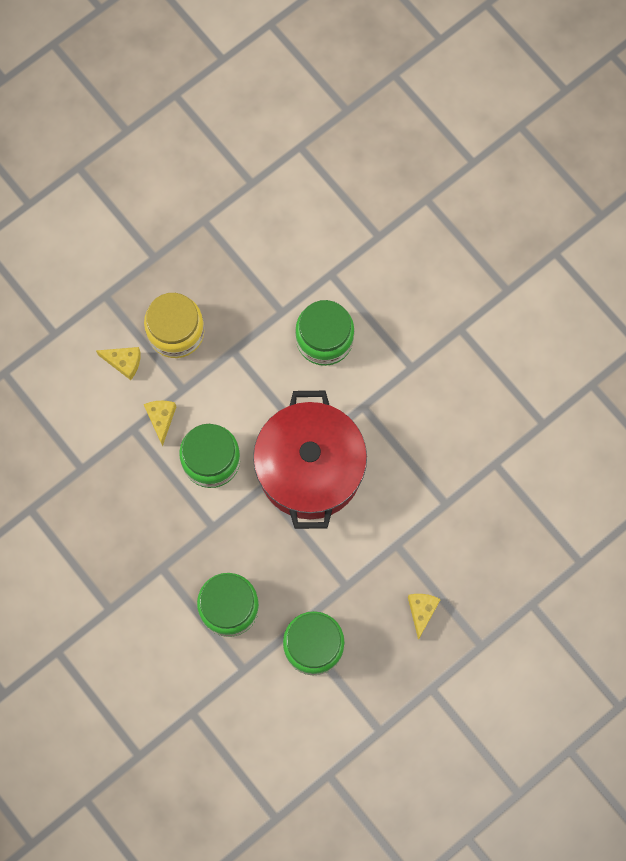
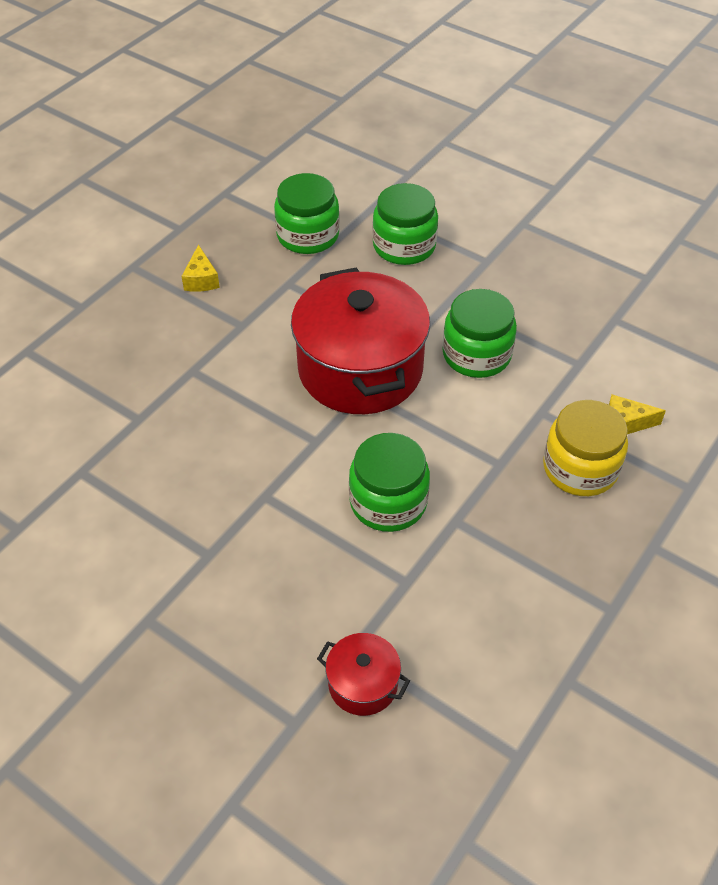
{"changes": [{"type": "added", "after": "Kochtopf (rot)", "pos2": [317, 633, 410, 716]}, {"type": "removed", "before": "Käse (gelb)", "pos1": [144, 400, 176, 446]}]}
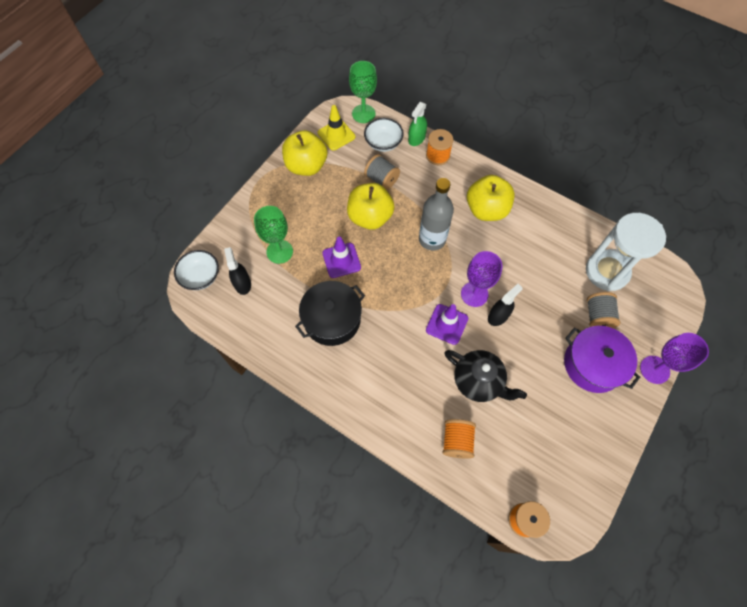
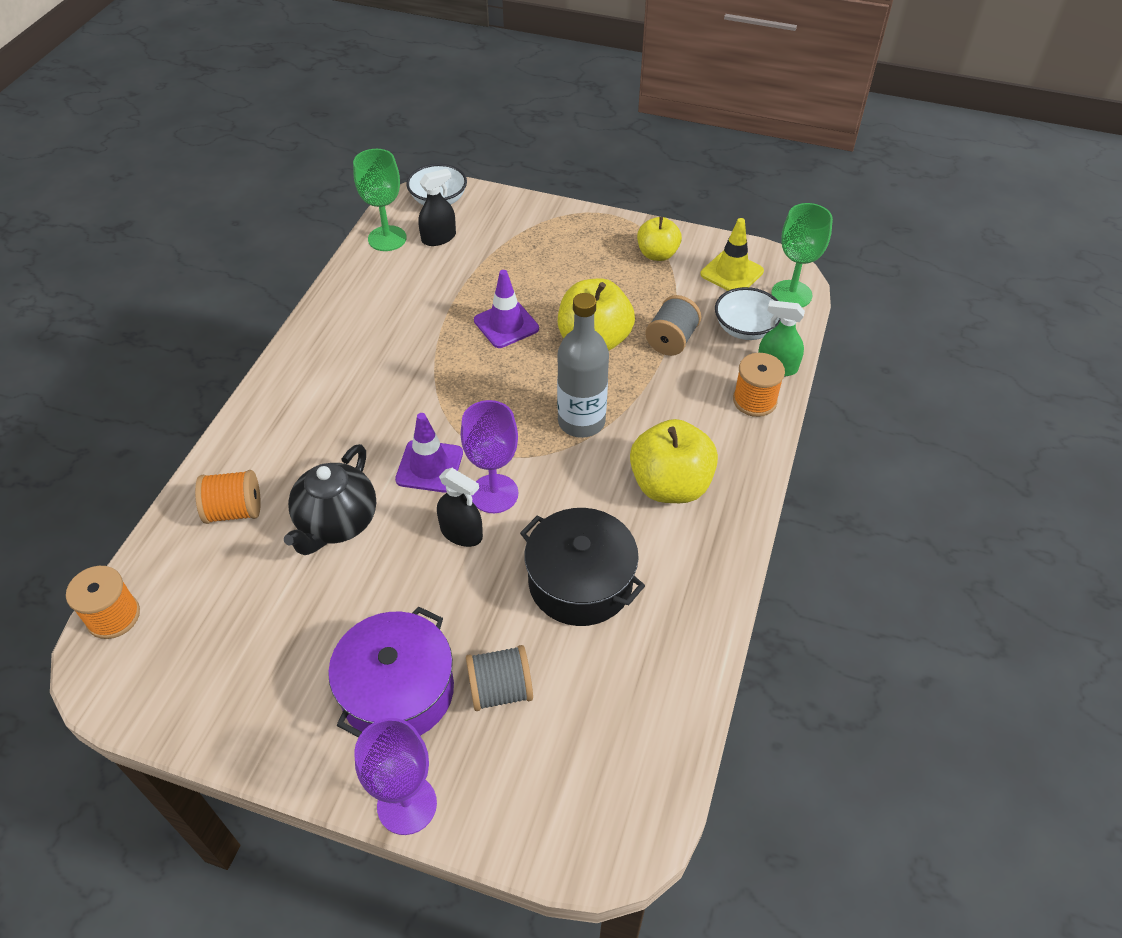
{"changes": [{"type": "moved", "before": "Kelch (grün)", "pos1": [254, 206, 293, 264], "pos2": [353, 149, 407, 251]}, {"type": "moved", "before": "Kochtopf (schwarz)", "pos1": [295, 281, 365, 346], "pos2": [520, 508, 645, 626]}, {"type": "resized", "before": "Apfel (gelb)", "pos1": [282, 130, 328, 176], "pos2": [637, 217, 682, 261], "scale": 0.63}, {"type": "removed", "before": "Sanduhr (weiß)", "pos1": [586, 213, 666, 291]}]}
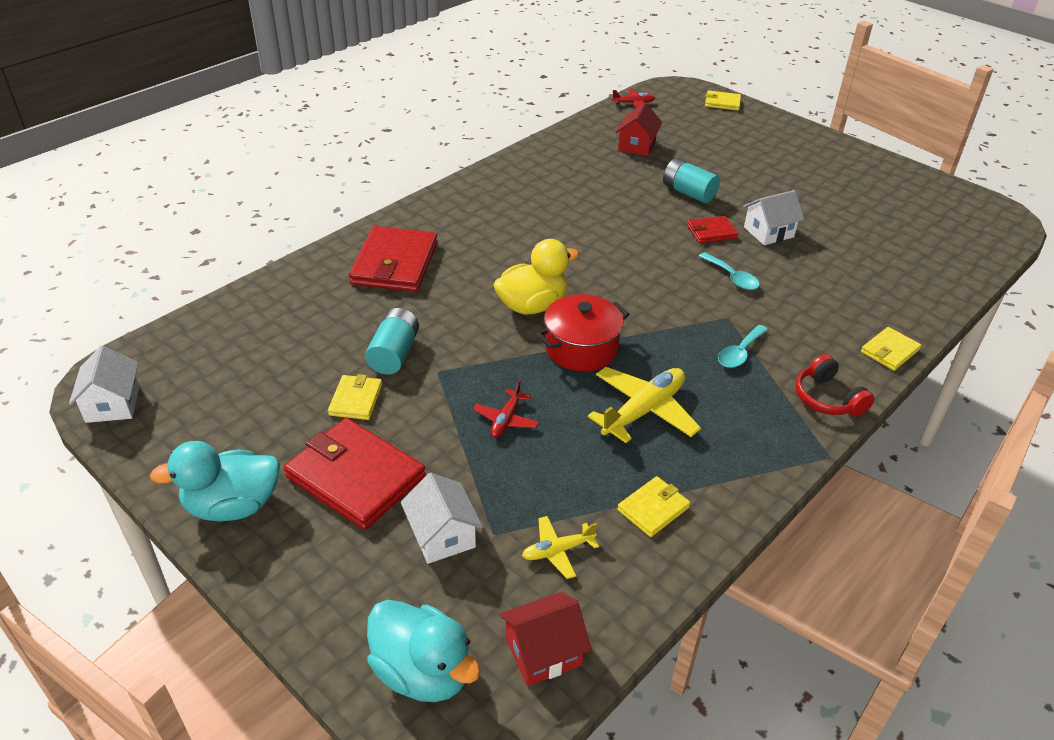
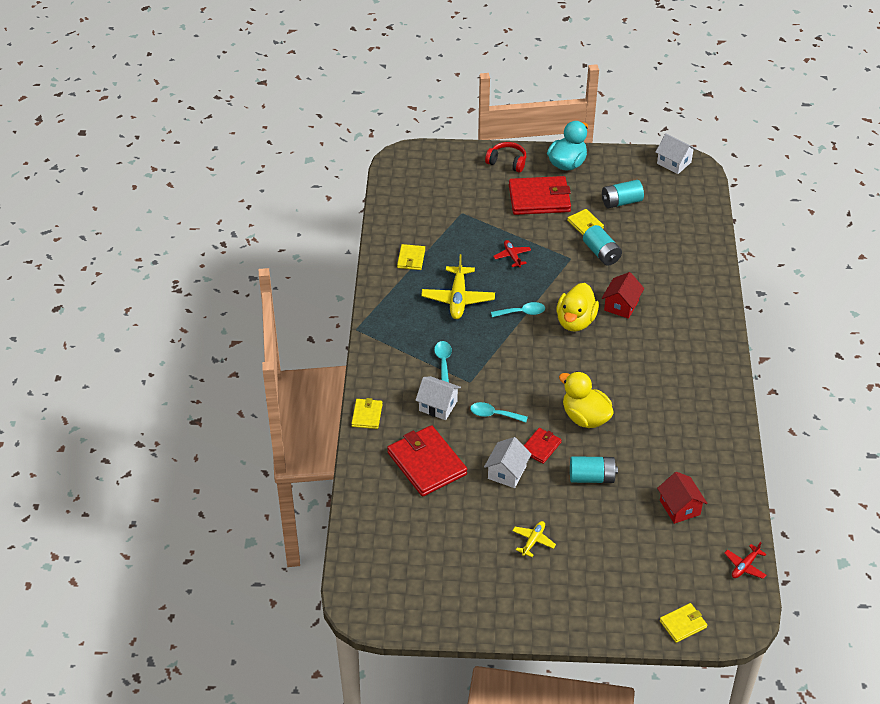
{"changes": [{"type": "moved", "before": "Geldbörse (rot)", "pos1": [349, 226, 438, 292], "pos2": [387, 425, 467, 497]}, {"type": "moved", "before": "Haus (weiß)", "pos1": [401, 473, 483, 564], "pos2": [415, 376, 461, 420]}, {"type": "moved", "before": "Kopfhörer (rot)", "pos1": [796, 354, 874, 416], "pos2": [485, 142, 526, 173]}, {"type": "replaced", "before": "Kochtopf (rot)", "after": "Löffel (türkis)", "pos1": [536, 294, 629, 372], "pos2": [491, 302, 545, 317]}, {"type": "moved", "before": "Flugzeug (gelb)", "pos1": [522, 516, 599, 579], "pos2": [512, 521, 556, 557]}, {"type": "added", "after": "Ente (gelb)", "pos2": [559, 371, 614, 428]}, {"type": "added", "after": "Batterie (türkis)", "pos2": [602, 180, 644, 208]}, {"type": "moved", "before": "Haus (rot)", "pos1": [499, 592, 592, 686], "pos2": [602, 272, 644, 319]}, {"type": "removed", "before": "Ente (türkis)", "pos1": [367, 600, 481, 702]}]}
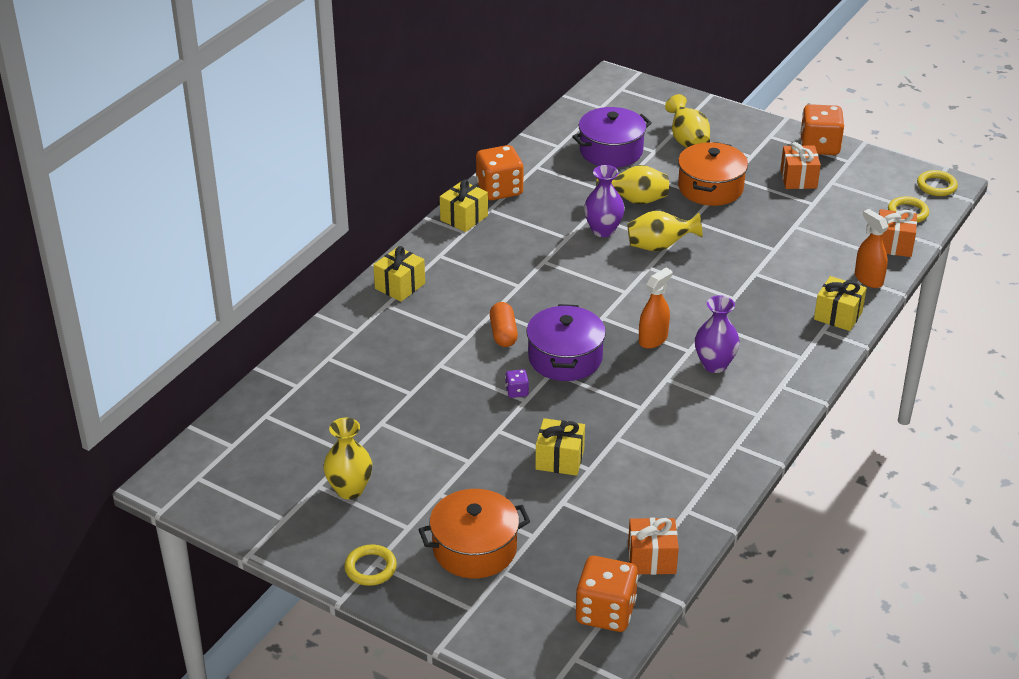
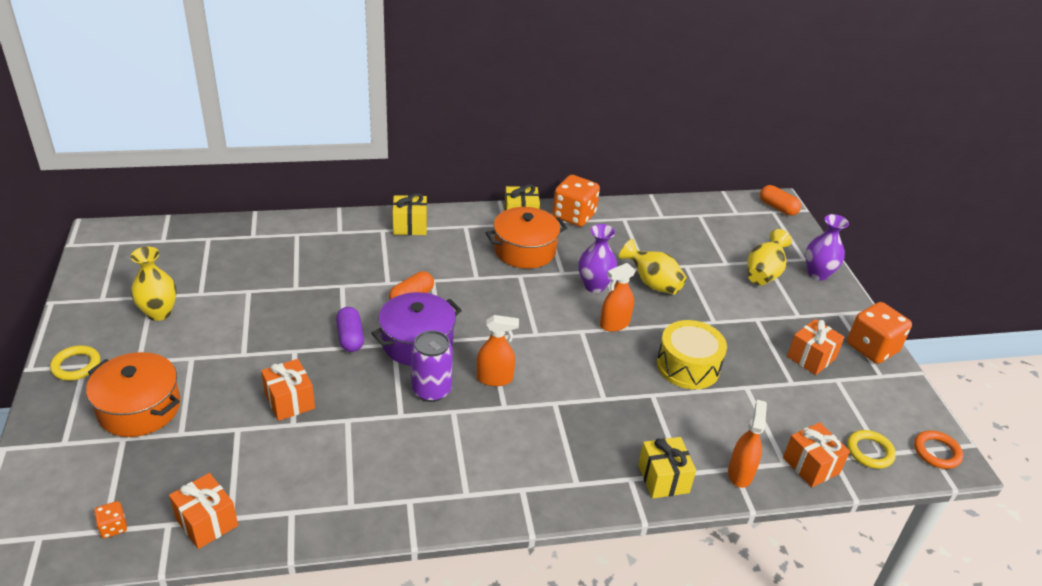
{"changes": [{"type": "resized", "before": "Spielwürfel (orange)", "pos1": [576, 556, 638, 632], "pos2": [94, 501, 127, 538], "scale": 0.45}, {"type": "recoloured", "before": "Geschenk (gelb)", "after": "Geschenk (orange)", "pos1": [535, 418, 585, 476], "pos2": [261, 359, 315, 421]}, {"type": "replaced", "before": "Spielwürfel (lila)", "after": "Kapsel (lila)", "pos1": [505, 369, 529, 398], "pos2": [336, 307, 364, 352]}, {"type": "added", "after": "Dose (lila)", "pos2": [411, 330, 453, 402]}, {"type": "moved", "before": "Kochtopf (orange)", "pos1": [678, 142, 748, 206], "pos2": [486, 207, 567, 269]}, {"type": "replaced", "before": "Vase (gelb)", "after": "Sprühflasche (orange)", "pos1": [628, 210, 703, 251], "pos2": [600, 263, 636, 332]}, {"type": "added", "after": "Trommel (gelb)", "pos2": [657, 320, 727, 389]}, {"type": "added", "after": "Kapsel (orange)", "pos2": [760, 185, 801, 216]}, {"type": "moved", "before": "Vase (lila)", "pos1": [695, 295, 740, 373], "pos2": [805, 214, 849, 280]}, {"type": "recoloured", "before": "Ring (gelb)", "after": "Ring (orange)", "pos1": [917, 170, 958, 196], "pos2": [914, 431, 963, 469]}, {"type": "removed", "before": "Kochtopf (lila)", "pos1": [572, 107, 652, 168]}]}
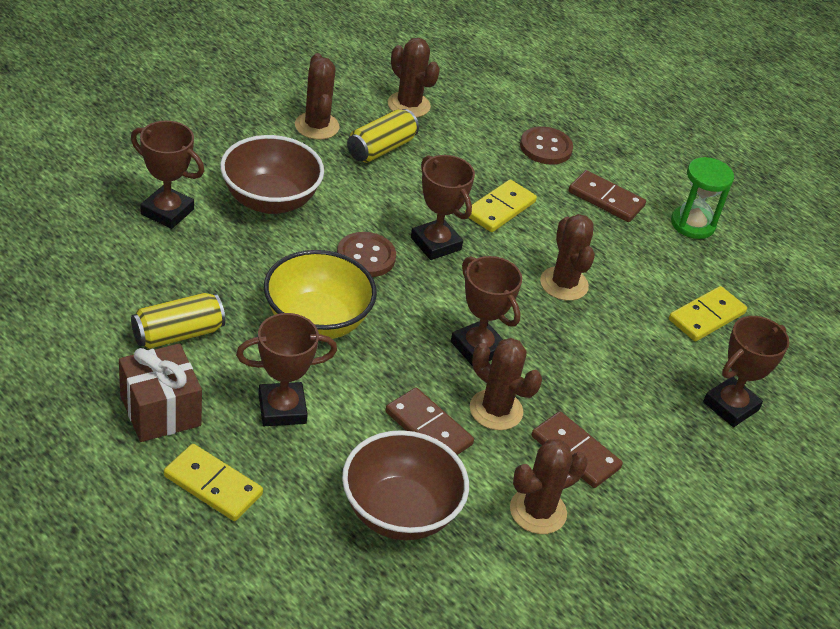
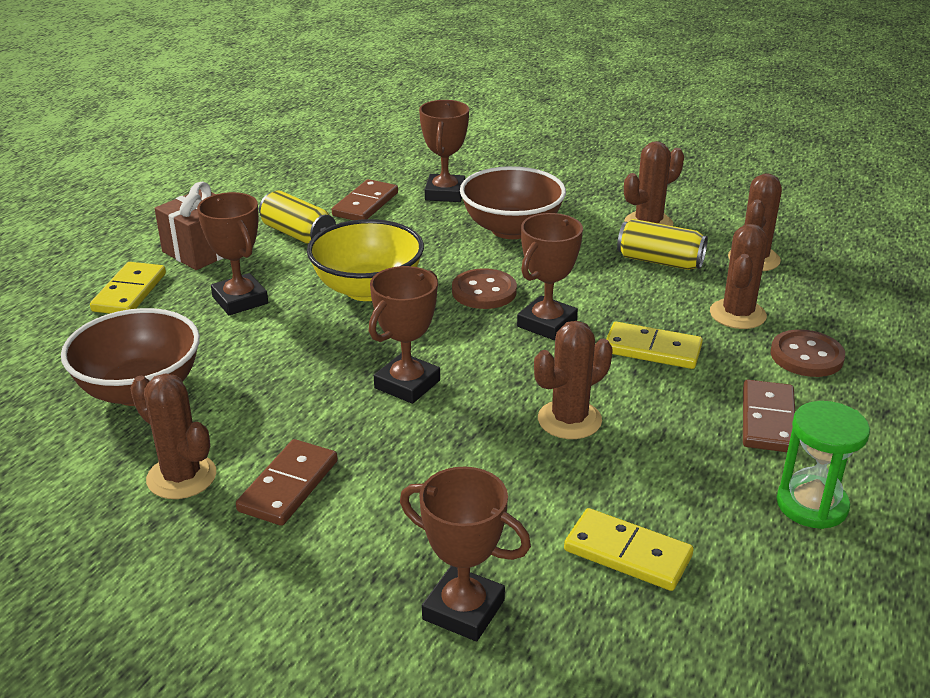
{"changes": [{"type": "moved", "before": "Dominostein (braun)", "pos1": [385, 388, 474, 455], "pos2": [332, 179, 398, 220]}, {"type": "moved", "before": "Kaktus (braun)", "pos1": [470, 338, 542, 430], "pos2": [710, 224, 768, 329]}]}
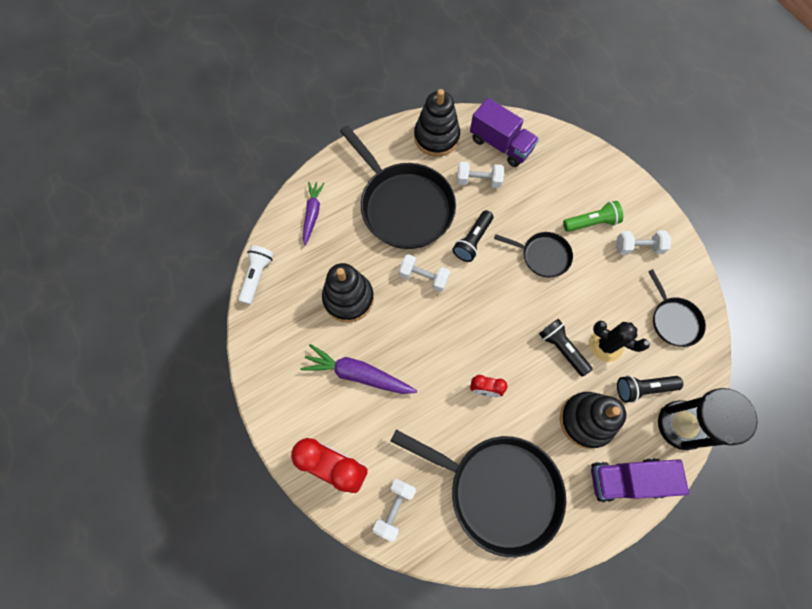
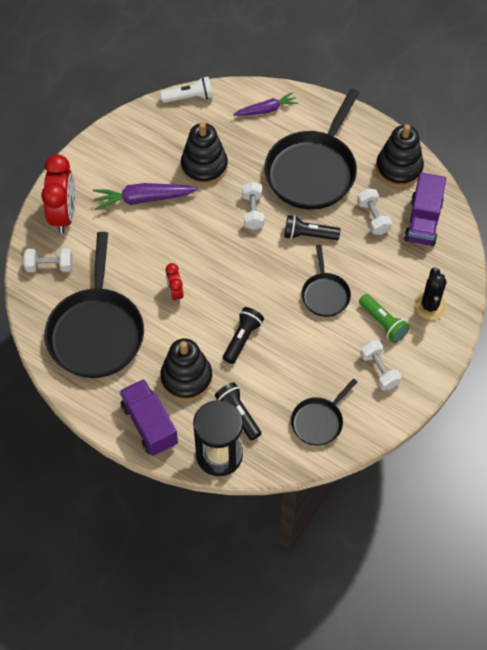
{"changes": [{"type": "turned", "before": "Karotte (lila)", "pos1": [300, 344, 417, 394], "pos2": [93, 183, 198, 210], "turn": -90}, {"type": "moved", "before": "Kaktus (schwarz)", "pos1": [590, 321, 650, 362], "pos2": [414, 267, 447, 320]}]}
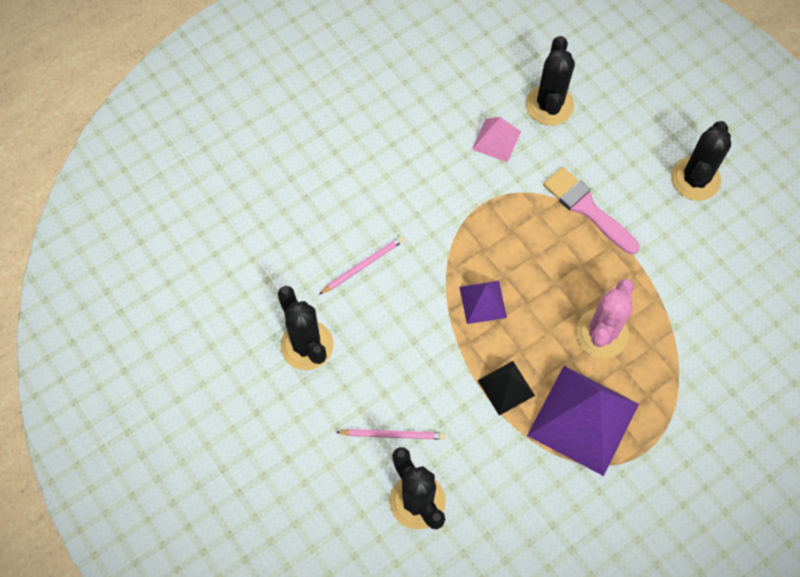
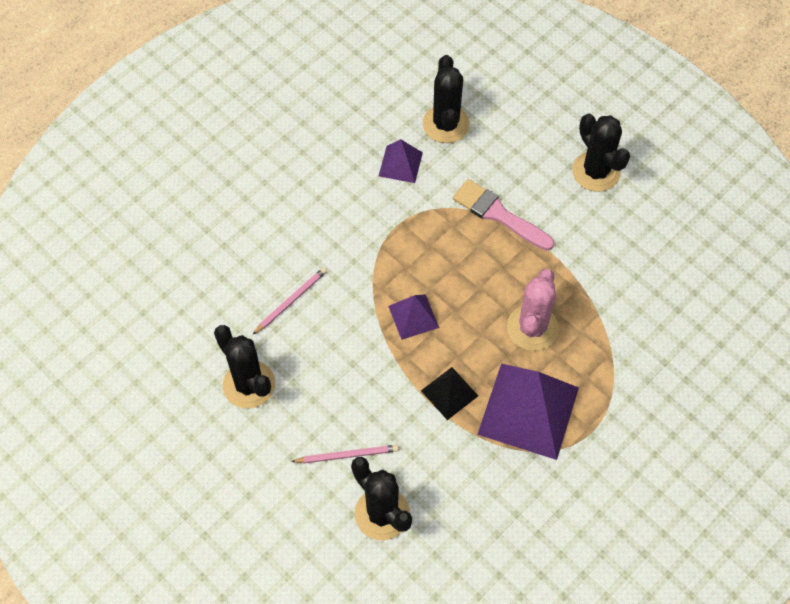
{"changes": [{"type": "recoloured", "before": "Pyramide (rosa)", "after": "Pyramide (lila)", "pos1": [472, 117, 521, 162], "pos2": [379, 139, 423, 183]}, {"type": "turned", "before": "Kaktus (schwarz)", "pos1": [671, 121, 731, 201], "pos2": [572, 114, 630, 192], "turn": -45}]}
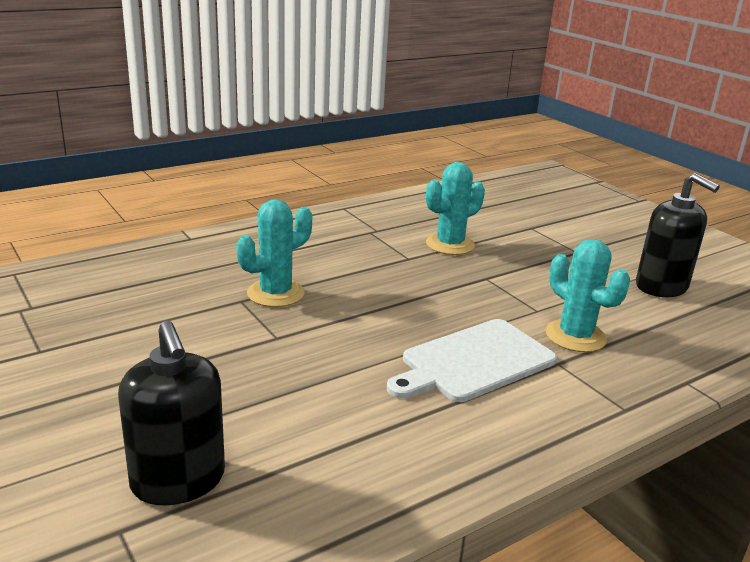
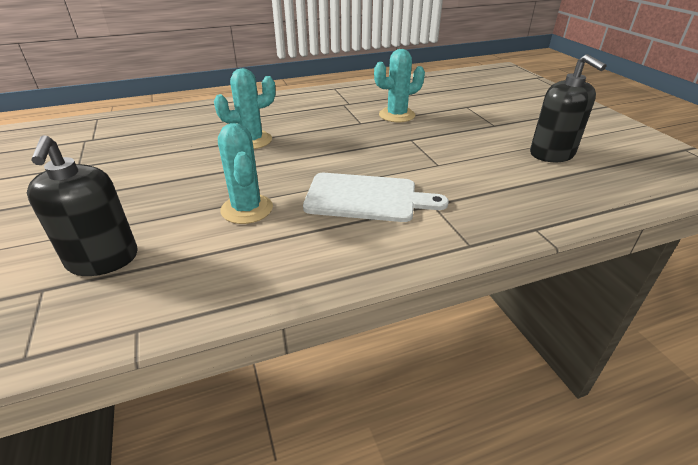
{"changes": [{"type": "moved", "before": "Kaktus (türkis)", "pos1": [545, 239, 630, 352], "pos2": [218, 123, 273, 224]}, {"type": "turned", "before": "Schneidebrett (weiß)", "pos1": [387, 319, 557, 402], "pos2": [303, 173, 449, 222], "turn": -150}]}
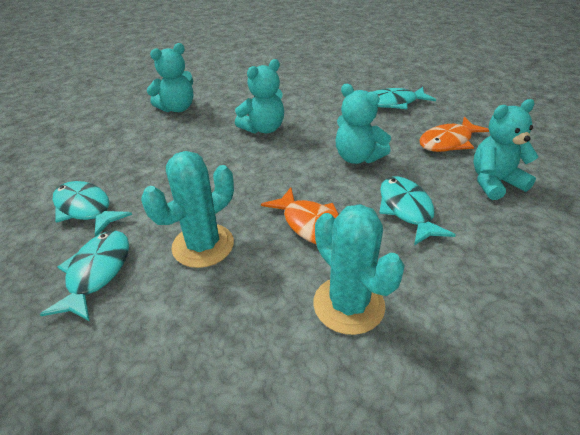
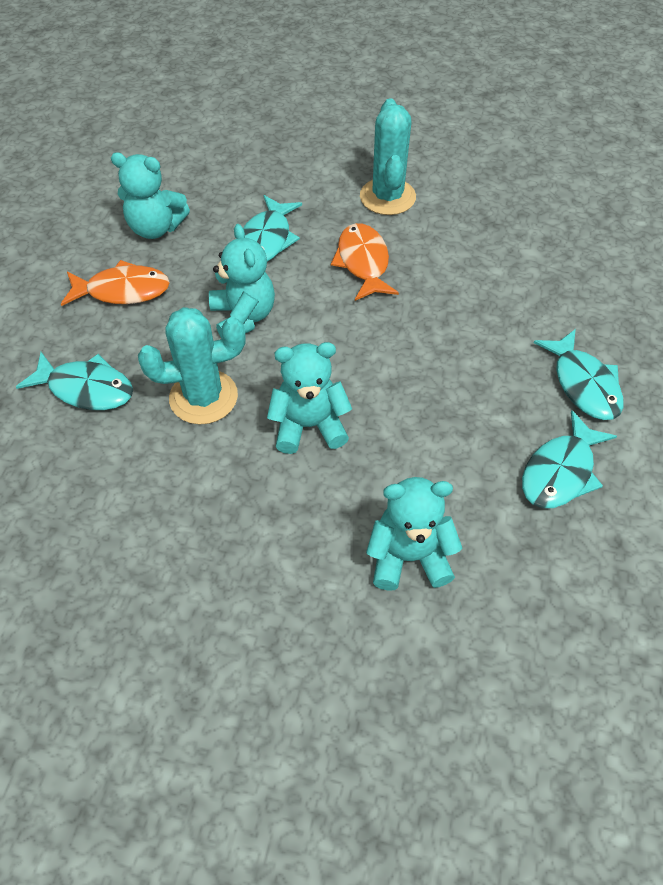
{"changes": [{"type": "moved", "before": "Kaktus (türkis)", "pos1": [141, 151, 234, 268], "pos2": [138, 307, 246, 425]}, {"type": "moved", "before": "Fisch (türkis)", "pos1": [40, 230, 129, 321], "pos2": [522, 410, 617, 508]}]}
